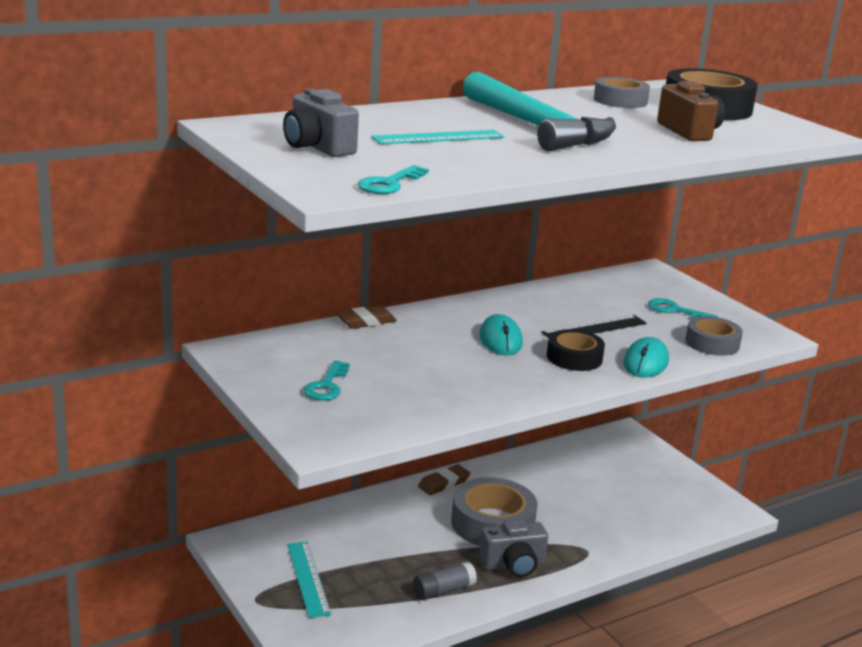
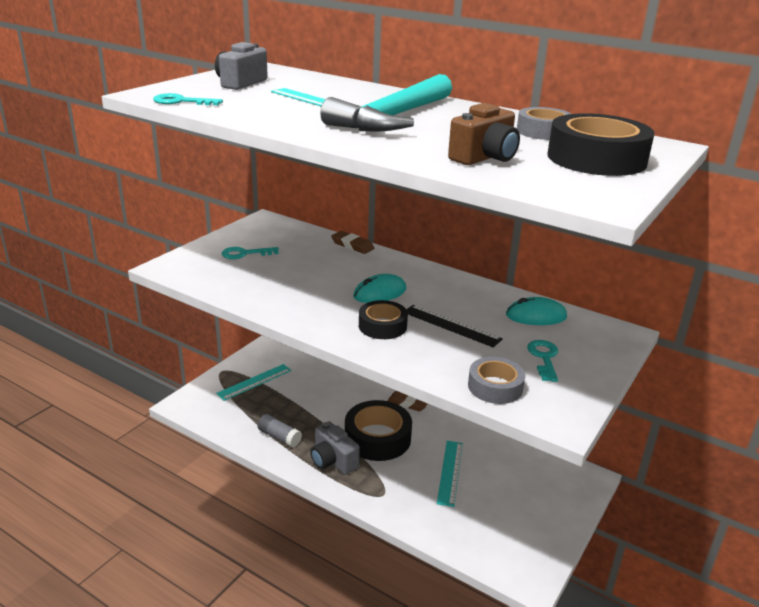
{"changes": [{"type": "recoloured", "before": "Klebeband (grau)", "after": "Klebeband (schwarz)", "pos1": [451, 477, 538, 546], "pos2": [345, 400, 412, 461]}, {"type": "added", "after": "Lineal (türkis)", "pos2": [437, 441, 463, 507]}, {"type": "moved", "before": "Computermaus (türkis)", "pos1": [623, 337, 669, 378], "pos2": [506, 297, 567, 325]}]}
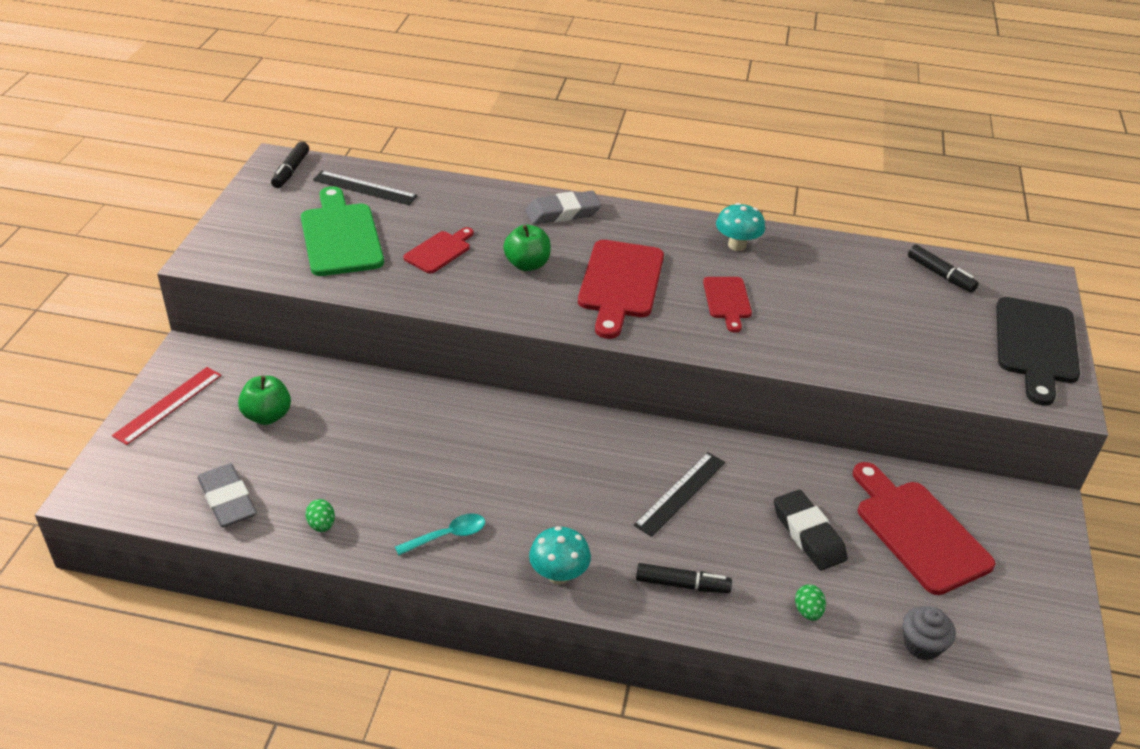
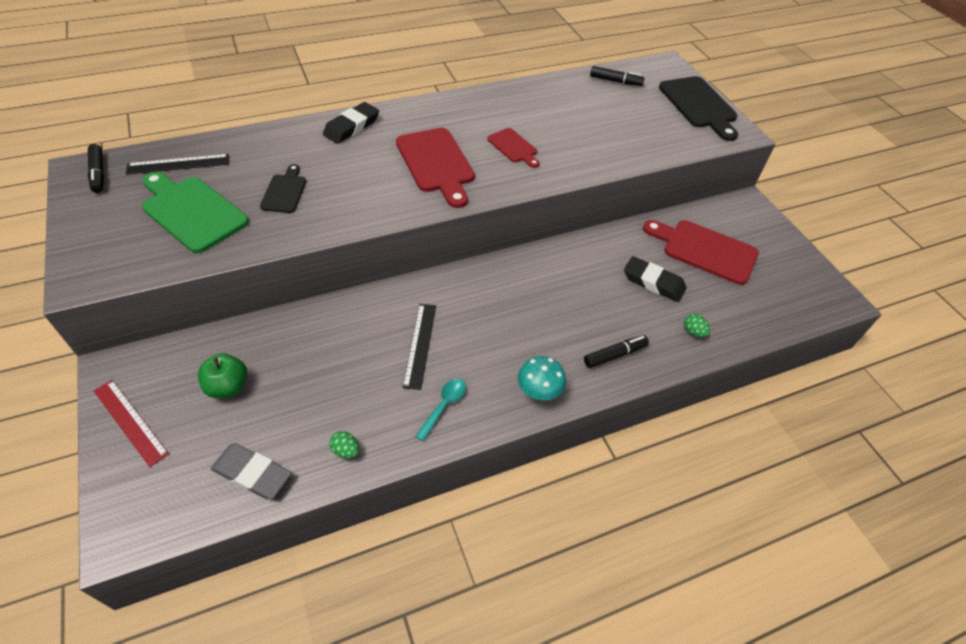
{"changes": [{"type": "turned", "before": "Lineal (rot)", "pos1": [112, 367, 221, 445], "pos2": [94, 380, 169, 467], "turn": -45}, {"type": "recoloured", "before": "Schneidebrett (rot)", "after": "Schneidebrett (schwarz)", "pos1": [403, 227, 474, 274], "pos2": [260, 164, 306, 213]}, {"type": "recoloured", "before": "Radiergummi (grau)", "after": "Radiergummi (schwarz)", "pos1": [525, 191, 601, 224], "pos2": [323, 102, 379, 144]}, {"type": "moved", "before": "Lineal (schwarz)", "pos1": [634, 452, 725, 537], "pos2": [403, 304, 436, 390]}, {"type": "removed", "before": "Apfel (grün)", "pos1": [503, 225, 551, 271]}, {"type": "removed", "before": "Pilz (türkis)", "pos1": [716, 203, 765, 251]}, {"type": "removed", "before": "Muffin (grau)", "pos1": [903, 606, 956, 660]}]}
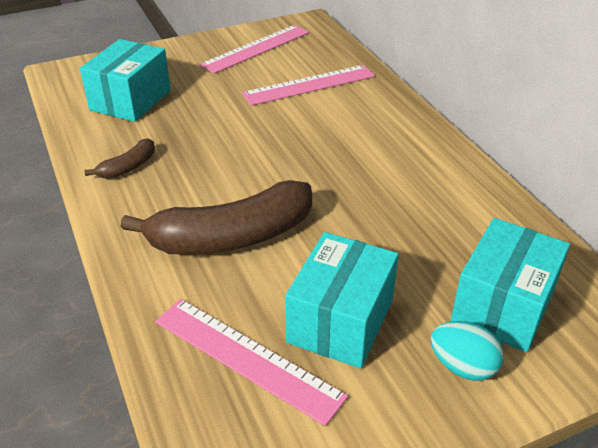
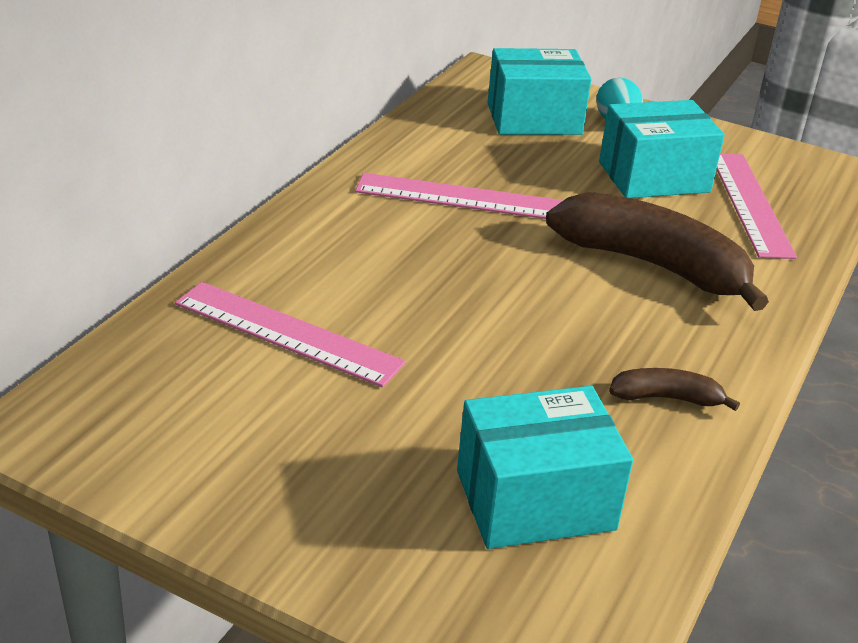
{"changes": [{"type": "moved", "before": "Lineal (rosa)", "pos1": [200, 25, 309, 74], "pos2": [355, 173, 563, 219]}]}
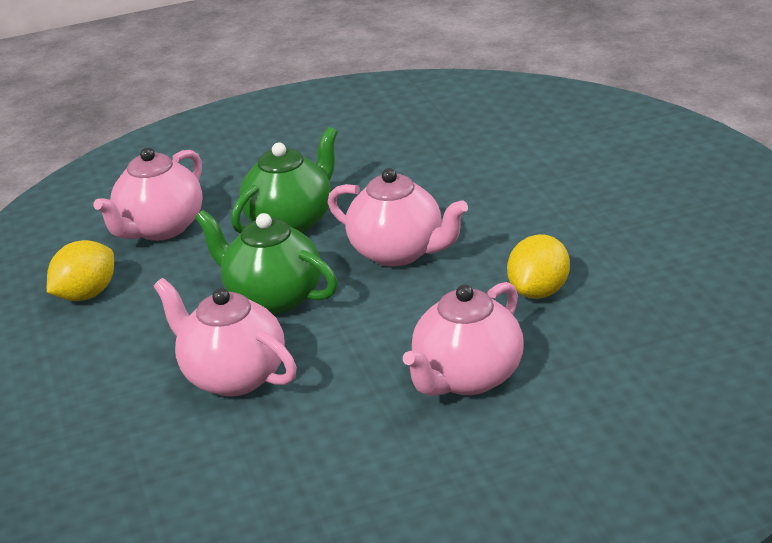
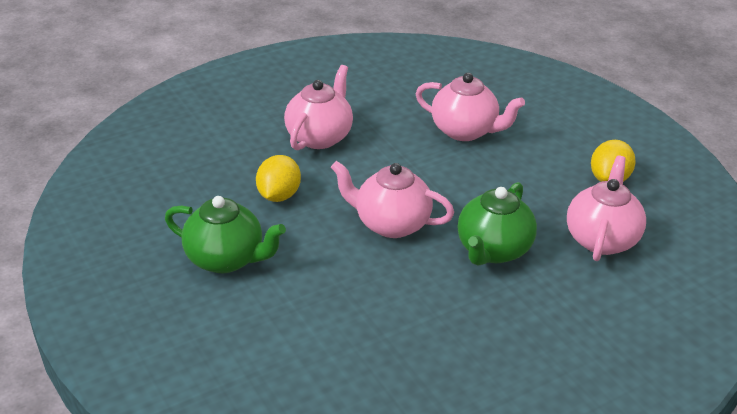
{"changes": [{"type": "moved", "before": "Teekanne (grün)", "pos1": [195, 210, 338, 314], "pos2": [165, 196, 286, 273]}]}
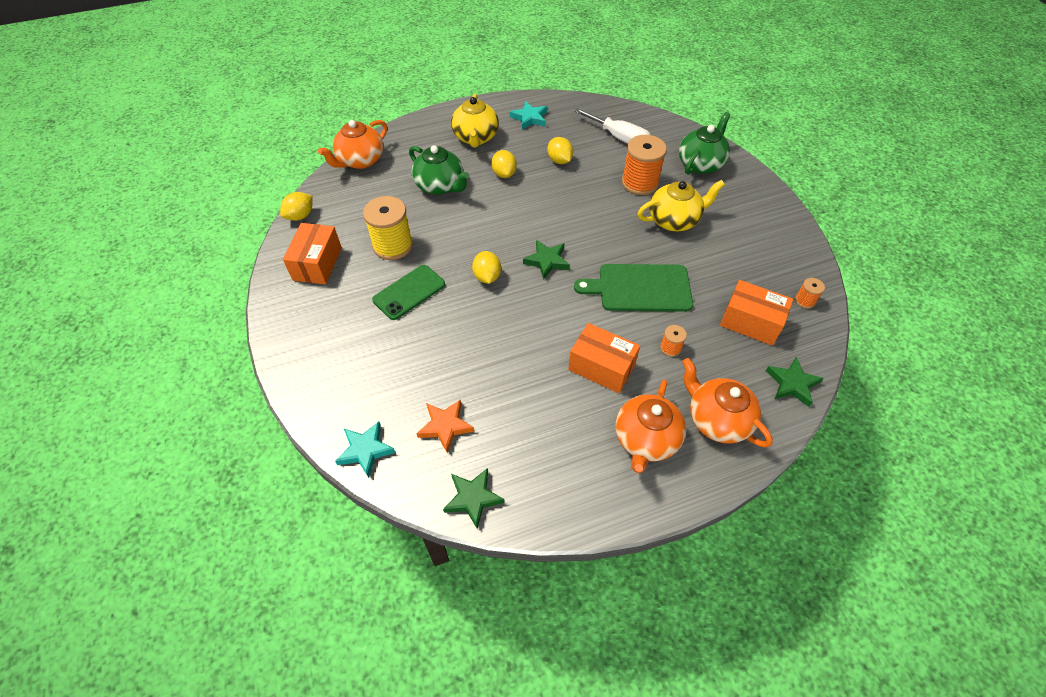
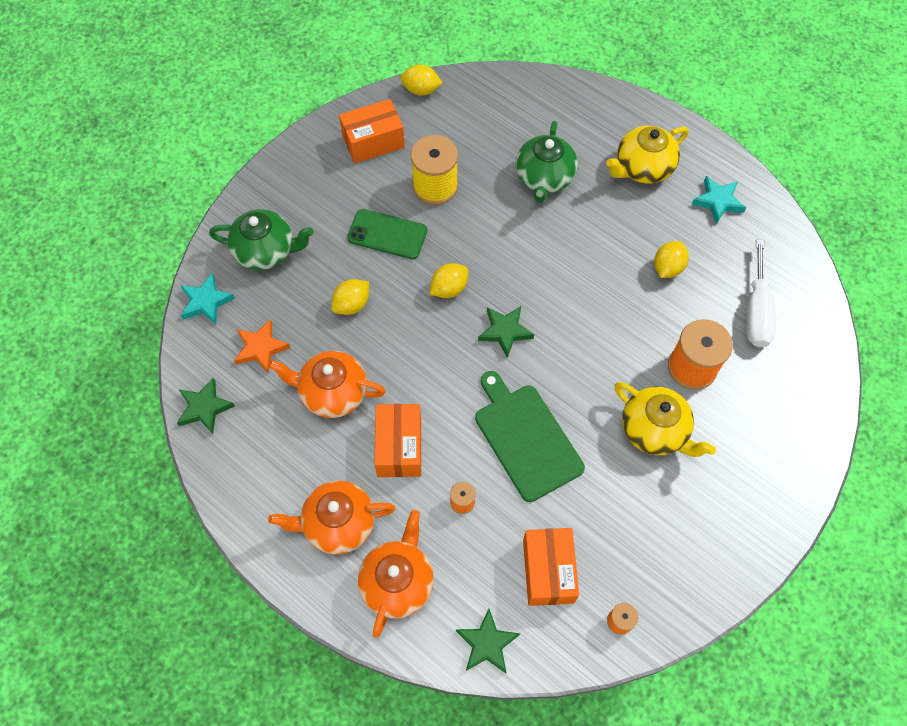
{"changes": [{"type": "moved", "before": "Teekanne (grün)", "pos1": [679, 112, 730, 175], "pos2": [209, 209, 314, 270]}, {"type": "moved", "before": "Teekanne (orange)", "pos1": [318, 120, 387, 169], "pos2": [268, 351, 386, 418]}, {"type": "moved", "before": "Zitrone (gelb)", "pos1": [491, 150, 517, 178], "pos2": [331, 279, 369, 315]}]}
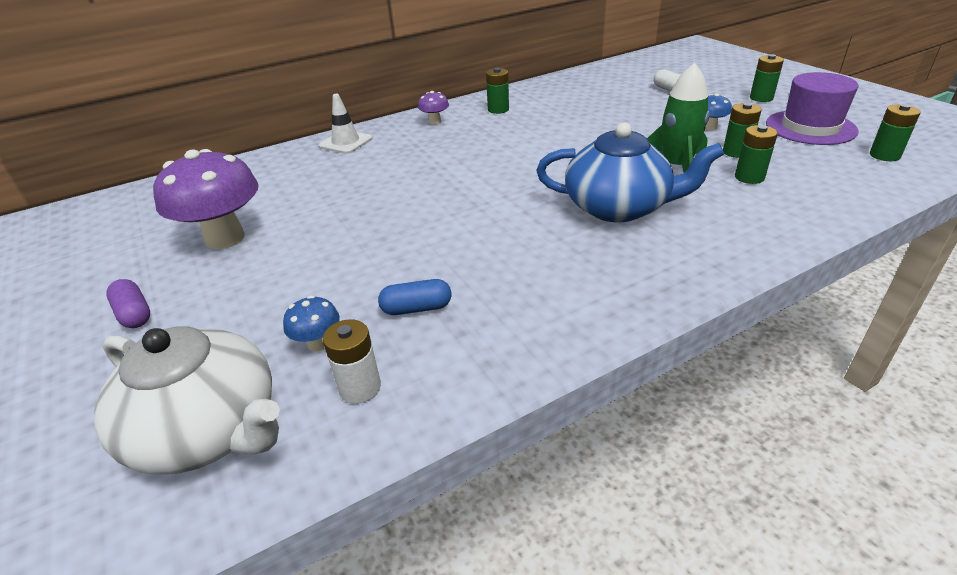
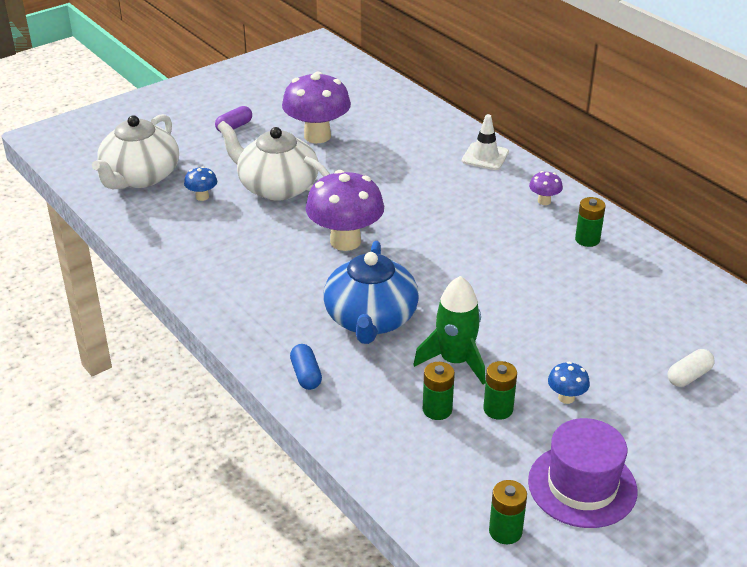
{"changes": [{"type": "added", "after": "Teekanne (weiß)", "pos2": [217, 121, 330, 201]}, {"type": "moved", "before": "Kapsel (blau)", "pos1": [378, 279, 452, 315], "pos2": [290, 344, 322, 390]}, {"type": "added", "after": "Pilz (lila)", "pos2": [305, 170, 384, 251]}, {"type": "removed", "before": "Batterie (weiß)", "pos1": [323, 319, 381, 404]}, {"type": "removed", "before": "Batterie (grün)", "pos1": [750, 54, 784, 102]}]}
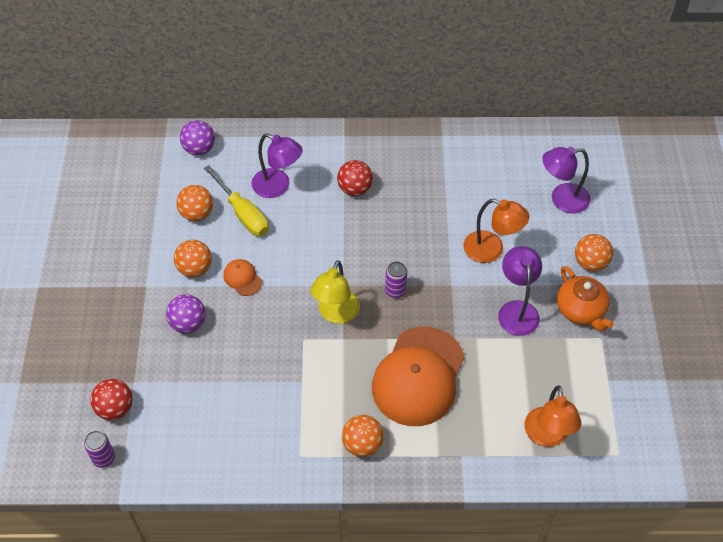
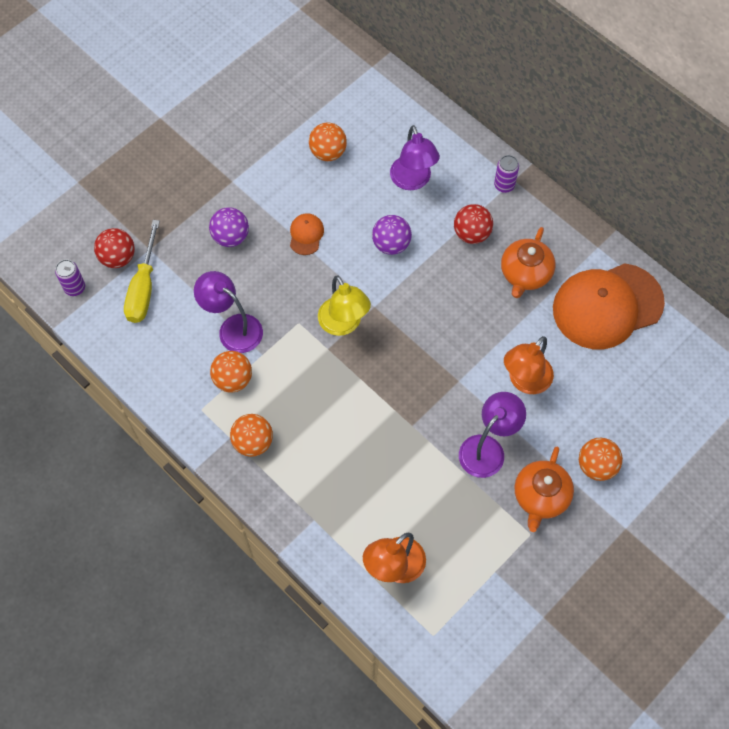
{"changes": [{"type": "moved", "before": "Schraubenzieher (gelb)", "pos1": [204, 165, 269, 236], "pos2": [124, 220, 160, 323]}, {"type": "moved", "before": "Lampe (lila)", "pos1": [542, 147, 590, 214], "pos2": [194, 271, 263, 353]}, {"type": "moved", "before": "Ball (orange)", "pos1": [174, 240, 212, 277], "pos2": [210, 351, 252, 392]}, {"type": "turned", "before": "Lampe (gelb)", "pos1": [310, 260, 360, 324], "pos2": [318, 275, 371, 336], "turn": -90}, {"type": "moved", "before": "Ball (lila)", "pos1": [180, 120, 215, 155], "pos2": [372, 215, 412, 255]}, {"type": "moved", "before": "Dose (lila)", "pos1": [385, 262, 407, 298], "pos2": [494, 155, 519, 193]}, {"type": "added", "after": "Teekanne (orange)", "pos2": [501, 227, 555, 298]}, {"type": "turned", "before": "Lampe (orange)", "pos1": [464, 199, 529, 263], "pos2": [504, 336, 554, 394], "turn": 60}, {"type": "moved", "before": "Kappe (orange)", "pos1": [372, 327, 465, 426], "pos2": [553, 263, 665, 349]}]}
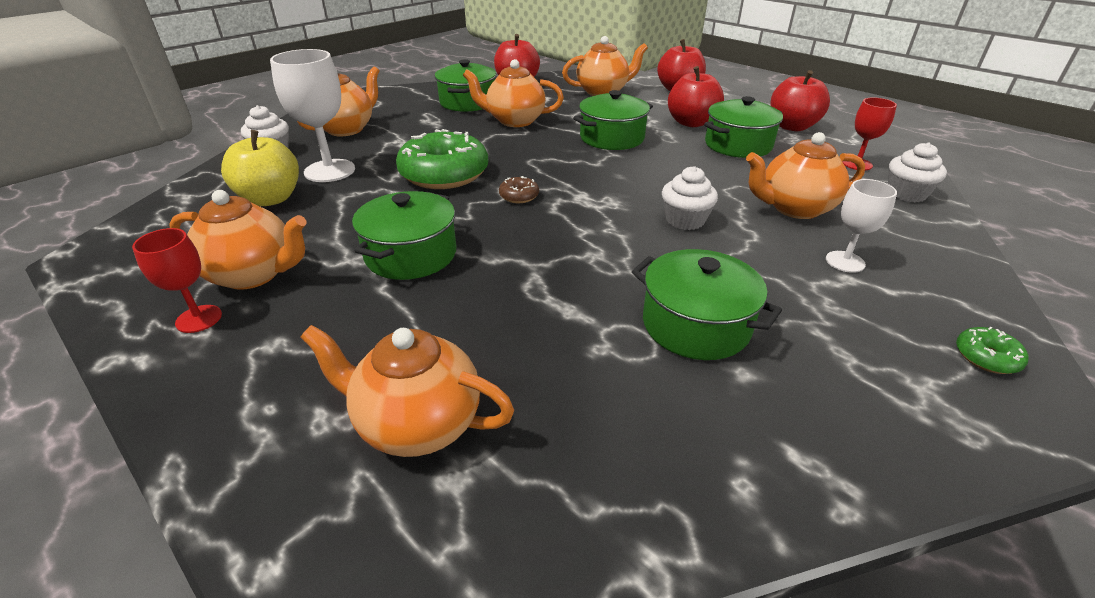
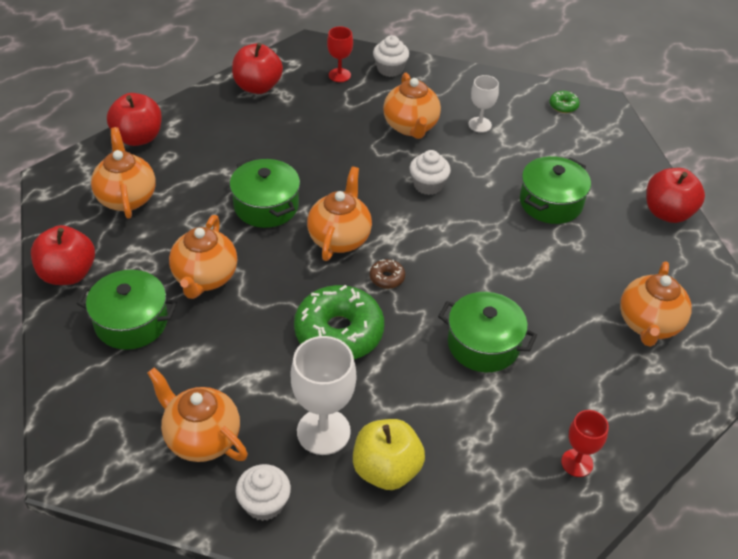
{"changes": [{"type": "moved", "before": "Teekanne (orange)", "pos1": [169, 190, 306, 290], "pos2": [307, 166, 372, 261]}, {"type": "moved", "before": "Apfel (rot)", "pos1": [668, 66, 724, 127], "pos2": [646, 168, 705, 223]}, {"type": "removed", "before": "Kochtopf (grün)", "pos1": [704, 96, 783, 158]}]}
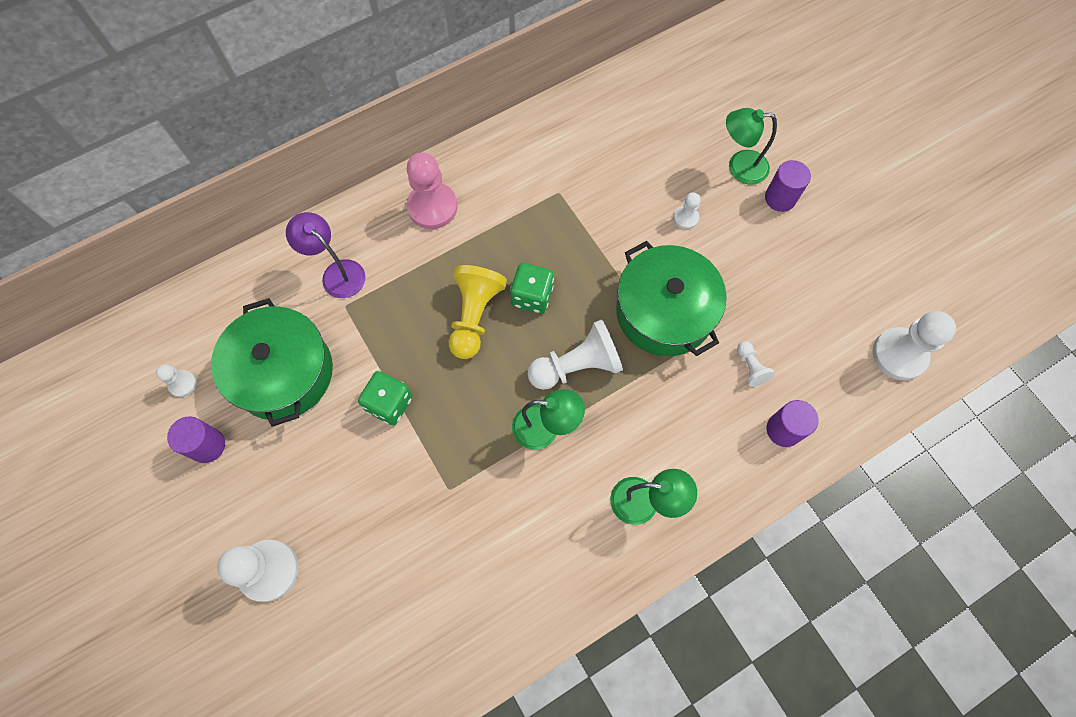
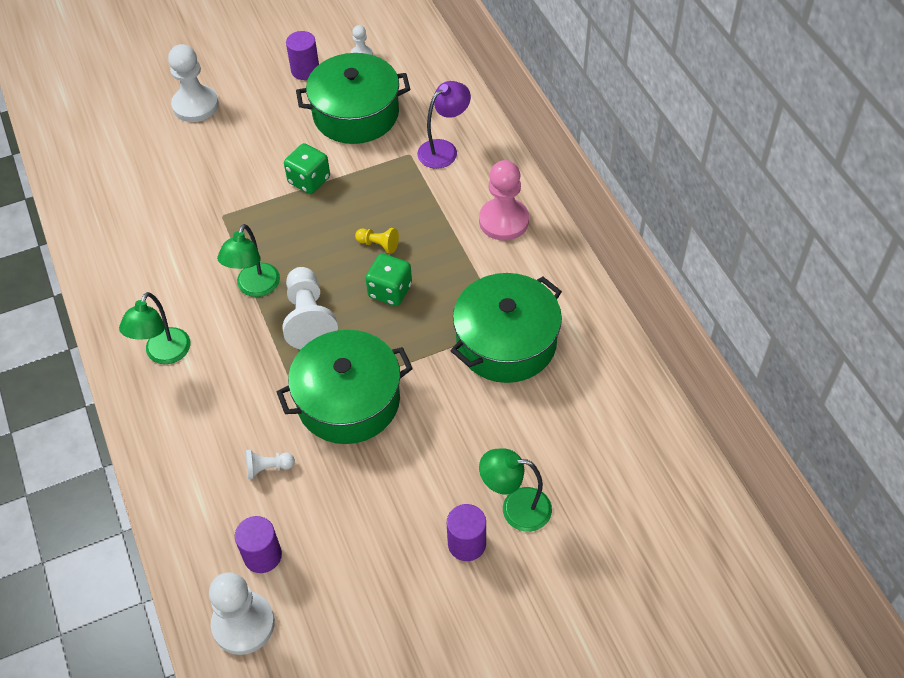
{"changes": [{"type": "moved", "before": "Vollzylinder (lila)", "pos1": [767, 400, 819, 447], "pos2": [235, 516, 282, 573]}, {"type": "resized", "before": "Bauer (gelb)", "pos1": [449, 265, 507, 359], "pos2": [355, 228, 399, 254], "scale": 0.5}, {"type": "added", "after": "Kochtopf (grün)", "pos2": [451, 273, 562, 383]}, {"type": "turned", "before": "Lampe (grün)", "pos1": [726, 108, 777, 185], "pos2": [479, 448, 552, 532], "turn": -90}, {"type": "removed", "before": "Bauer (weiß)", "pos1": [674, 192, 701, 229]}]}
